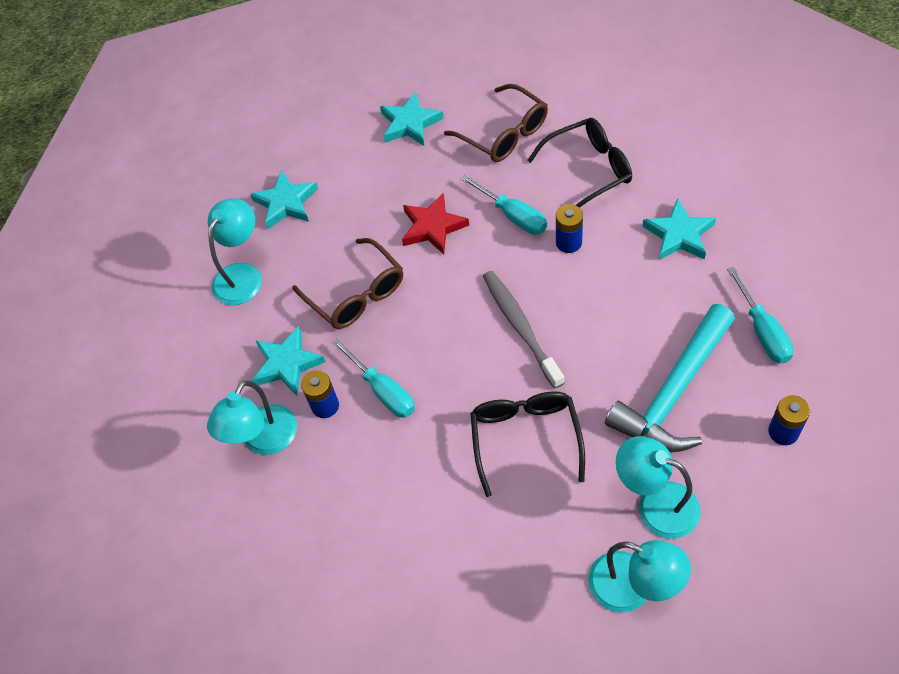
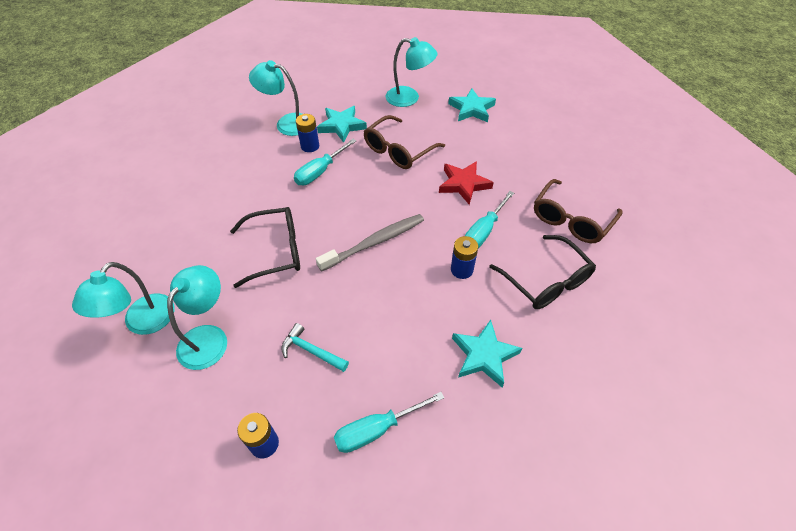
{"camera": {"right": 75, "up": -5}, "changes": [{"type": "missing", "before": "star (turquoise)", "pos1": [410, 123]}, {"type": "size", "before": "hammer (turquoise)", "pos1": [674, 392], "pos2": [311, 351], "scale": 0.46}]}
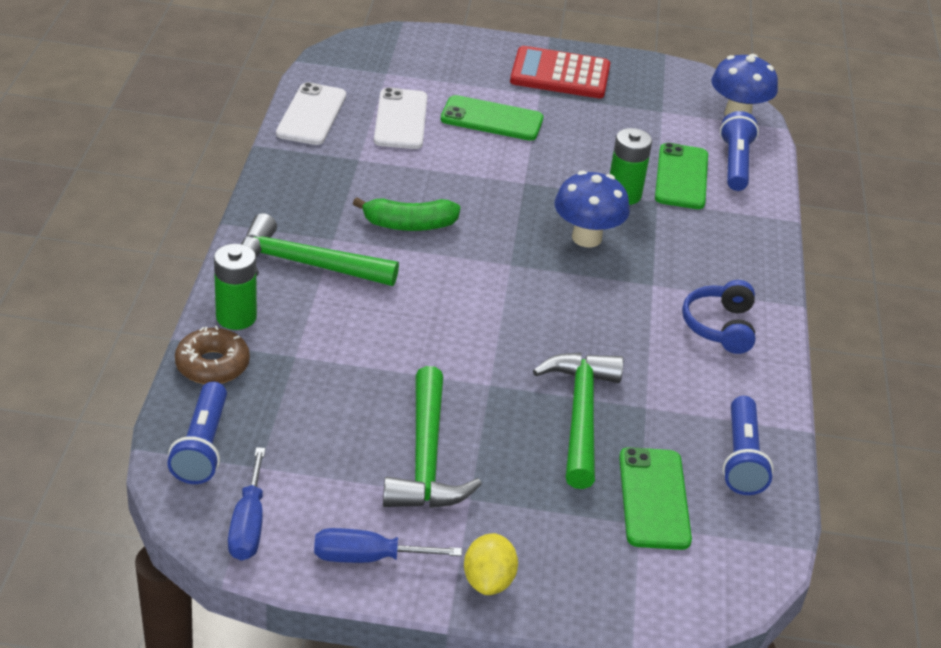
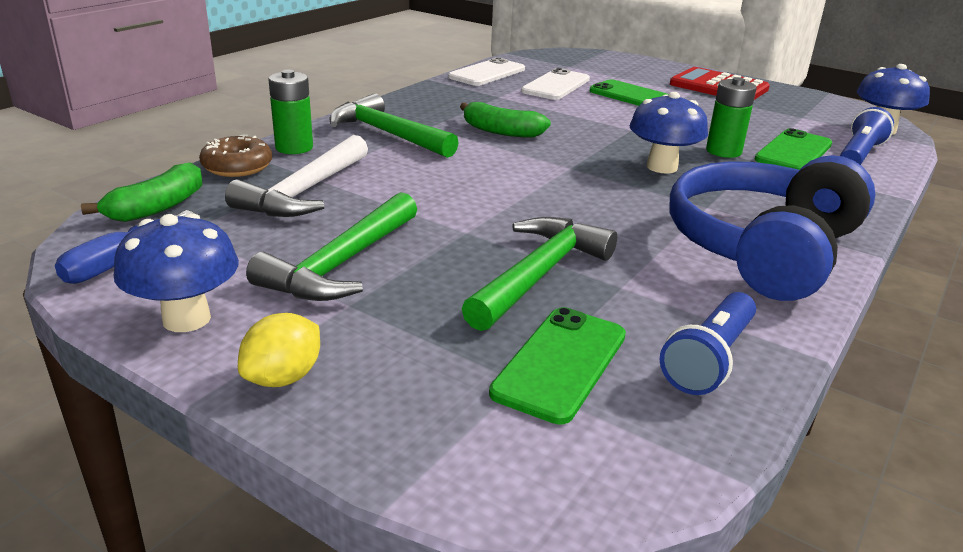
{"camera": {"right": 30, "up": -10}, "changes": [{"type": "appeared", "after": "hammer (white)", "pos2": [305, 192]}, {"type": "exchanged", "before": "flashlight (blue)", "after": "banana (green)", "pos1": [202, 446], "pos2": [158, 207]}, {"type": "exchanged", "before": "screwdriver (blue)", "after": "mushroom (blue)", "pos1": [368, 557], "pos2": [186, 319]}, {"type": "size", "before": "headphones (blue)", "pos1": [720, 326], "pos2": [763, 249], "scale": 2.08}]}
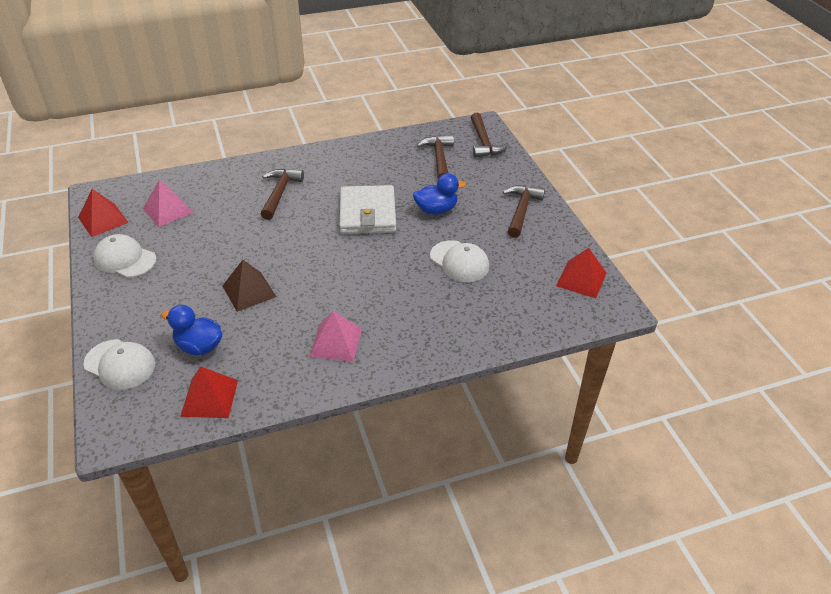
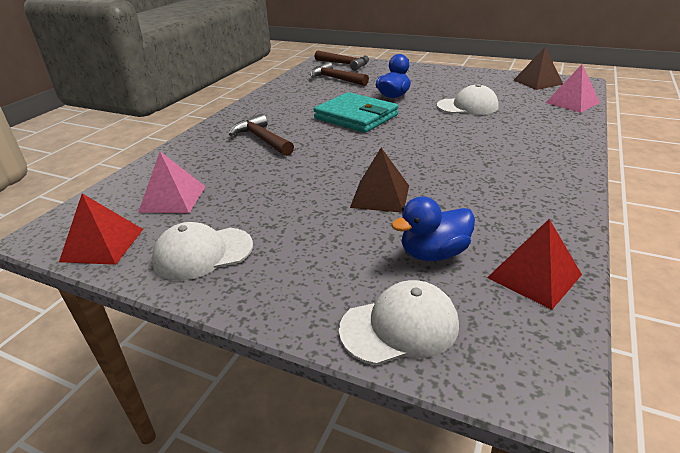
{"camera": {"right": -45, "up": -10}, "changes": [{"type": "missing", "before": "hammer (brown)", "pos1": [521, 210]}, {"type": "relocated", "before": "pyramid (pink)", "pos1": [336, 342], "pos2": [572, 102]}, {"type": "colour", "before": "wallet (white)", "after": "wallet (turquoise)", "pos1": [367, 213], "pos2": [356, 117]}, {"type": "colour", "before": "pyramid (red)", "after": "pyramid (brown)", "pos1": [581, 279], "pos2": [538, 82]}]}
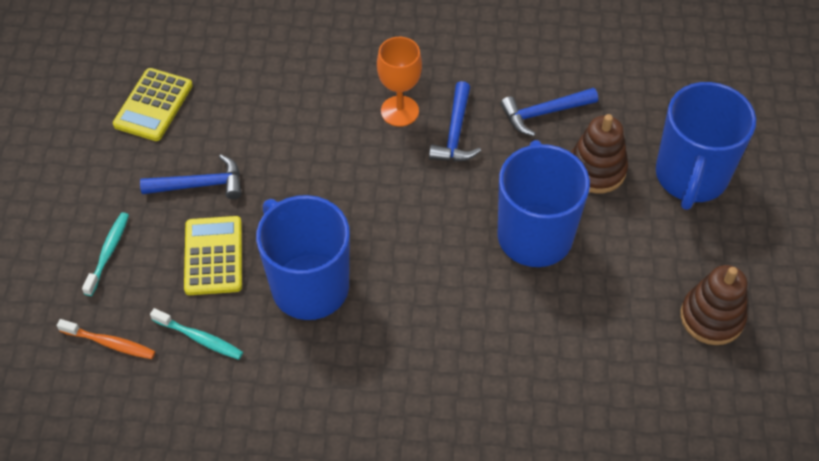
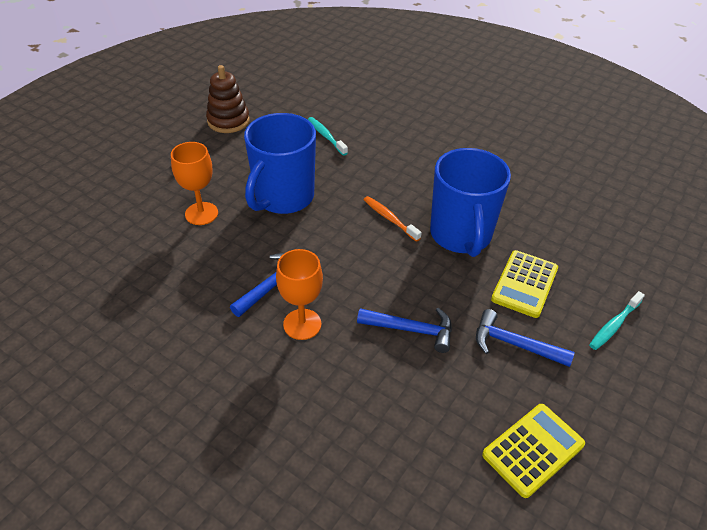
{"camera": {"right": -150, "up": -10}, "changes": [{"type": "missing", "before": "mug (blue)", "pos1": [691, 177]}, {"type": "relocated", "before": "toothbrush (orange)", "pos1": [110, 343], "pos2": [389, 218]}, {"type": "relocated", "before": "toothbrush (turquoise)", "pos1": [200, 338], "pos2": [326, 136]}, {"type": "relocated", "before": "hammer (blue)", "pos1": [543, 113], "pos2": [411, 330]}, {"type": "exchanged", "before": "stacking toy (brown)", "after": "goblet (orange)", "pos1": [596, 170], "pos2": [201, 213]}]}
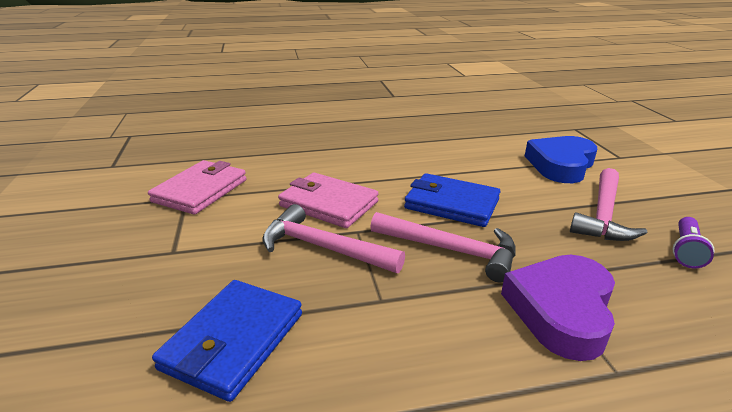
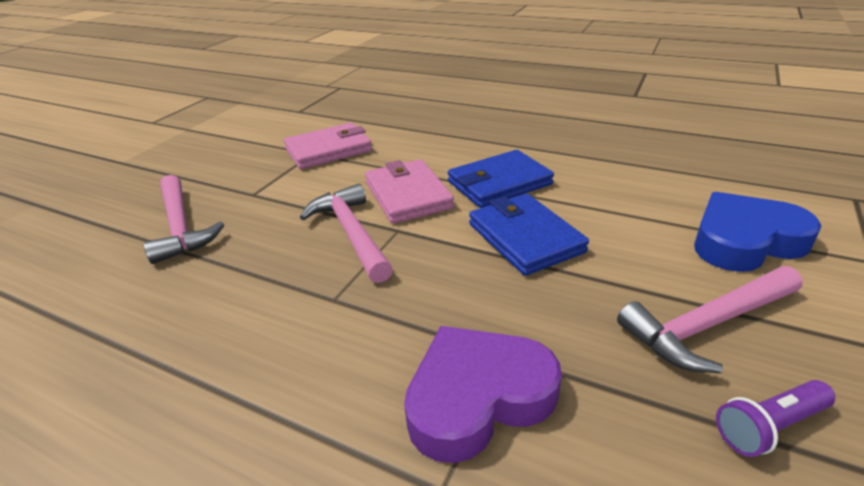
{"camera": {"right": 40, "up": 5}, "changes": [{"type": "relocated", "before": "wallet (blue)", "pos1": [233, 341], "pos2": [499, 183]}, {"type": "relocated", "before": "hammer (pink)", "pos1": [450, 250], "pos2": [181, 226]}]}
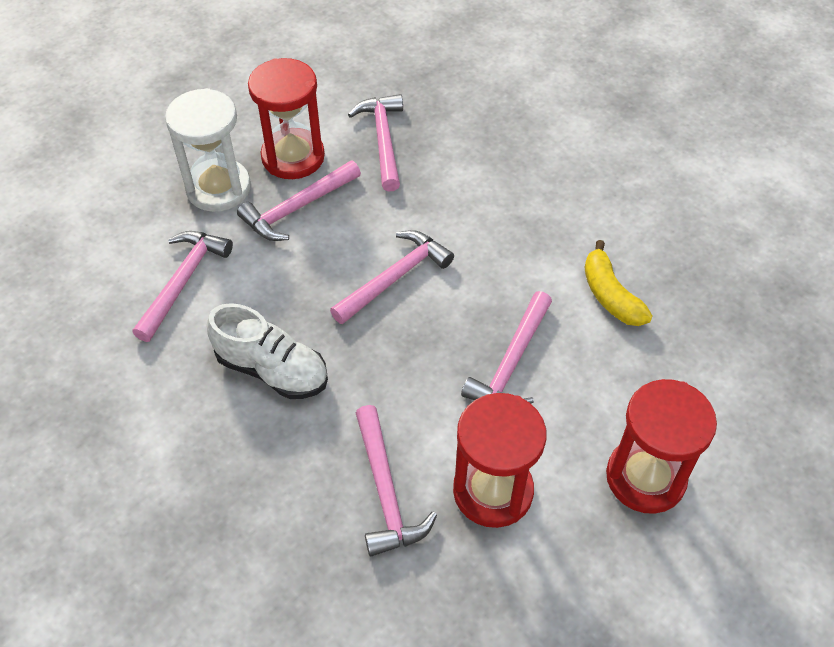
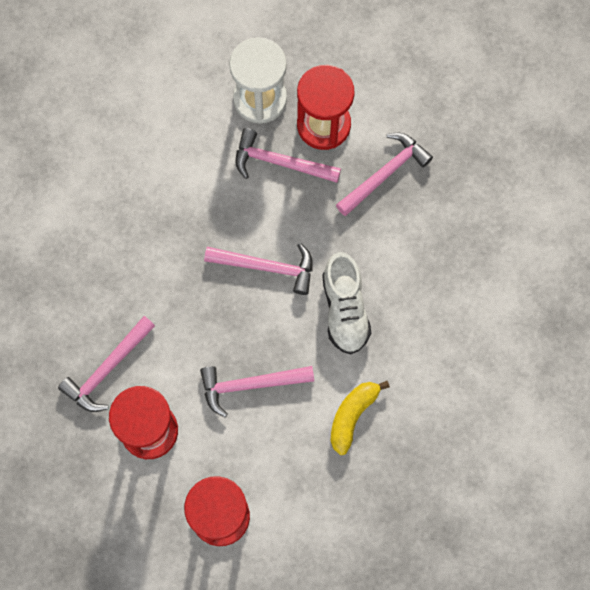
{"camera": {"right": 55, "up": 20}, "changes": [{"type": "missing", "before": "hammer (pink)", "pos1": [183, 281]}, {"type": "relocated", "before": "shoe (white)", "pos1": [272, 370], "pos2": [345, 309]}]}
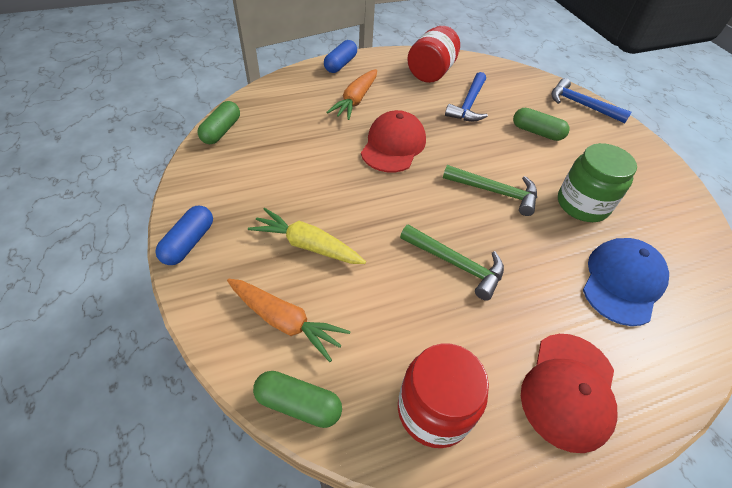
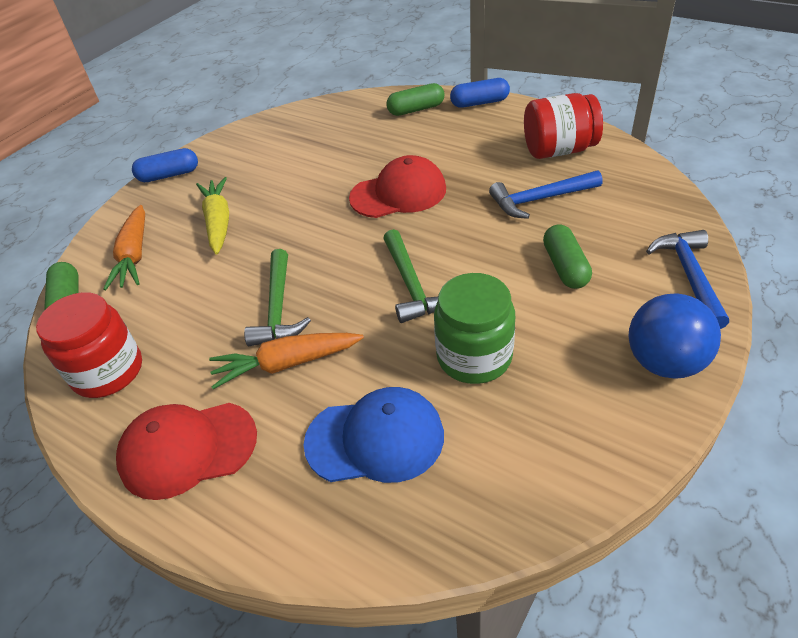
{"camera": {"right": 60, "up": -5}, "changes": [{"type": "appeared", "after": "ball (blue)", "pos2": [664, 362]}, {"type": "relocated", "before": "capsule (green)", "pos1": [221, 131], "pos2": [416, 109]}, {"type": "relocated", "before": "carrot (orange)", "pos1": [355, 100], "pos2": [286, 364]}]}
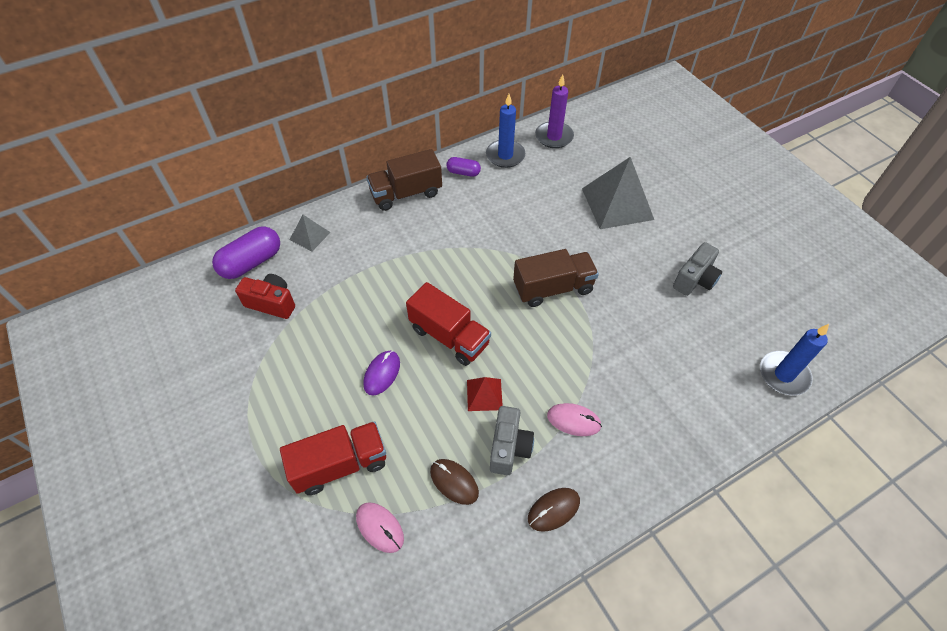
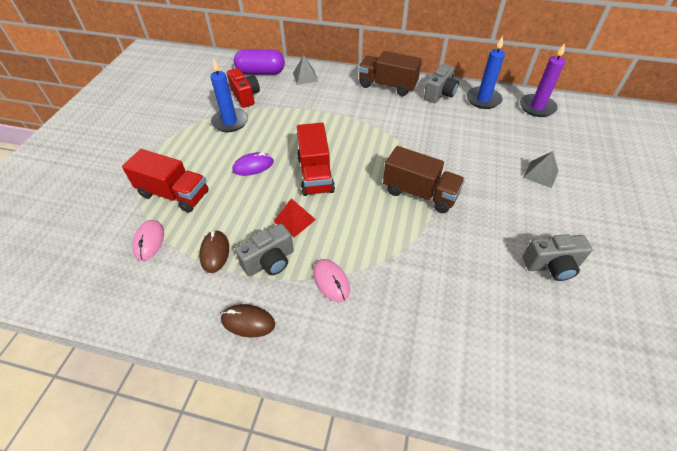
{"camera": {"right": 45, "up": -5}, "changes": [{"type": "relocated", "before": "candle (blue)", "pos1": [783, 375], "pos2": [230, 122]}, {"type": "exchanged", "before": "capsule (purple)", "after": "camera (grey)", "pos1": [463, 172], "pos2": [440, 94]}, {"type": "size", "before": "pyramid (grey)", "pos1": [617, 204], "pos2": [540, 174], "scale": 0.5}]}
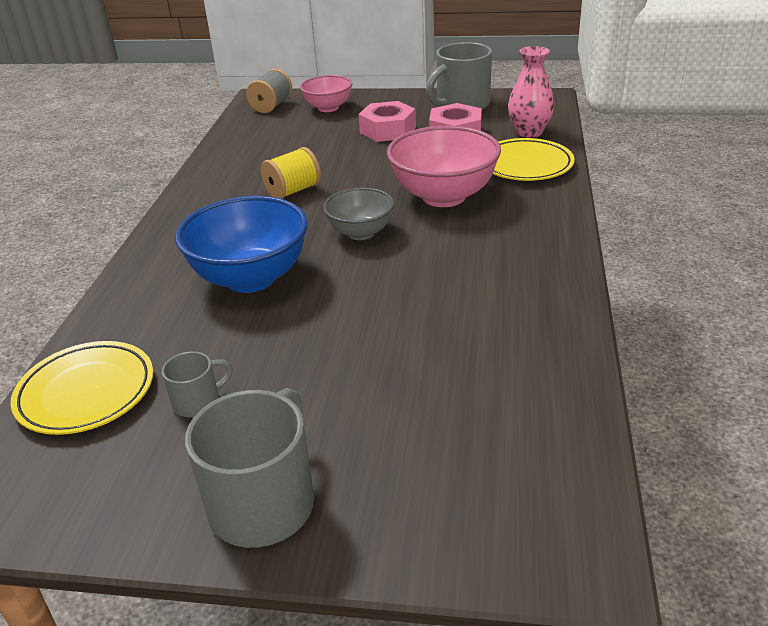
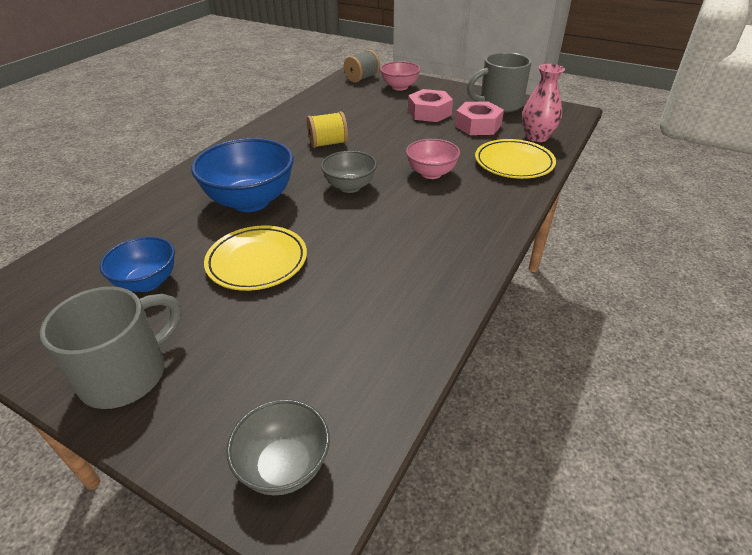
{"camera": {"right": 20, "up": 5}, "changes": [{"type": "appeared", "after": "bowl (grey)", "pos2": [284, 466]}, {"type": "relocated", "before": "plate (yellow)", "pos1": [86, 393], "pos2": [257, 262]}, {"type": "exchanged", "before": "mug (grey)", "after": "bowl (blue)", "pos1": [198, 402], "pos2": [147, 282]}, {"type": "size", "before": "bowl (pink)", "pos1": [443, 196], "pos2": [431, 173], "scale": 0.59}]}
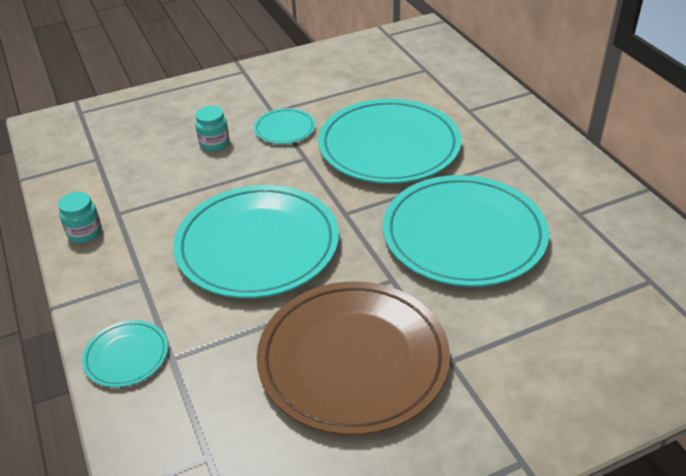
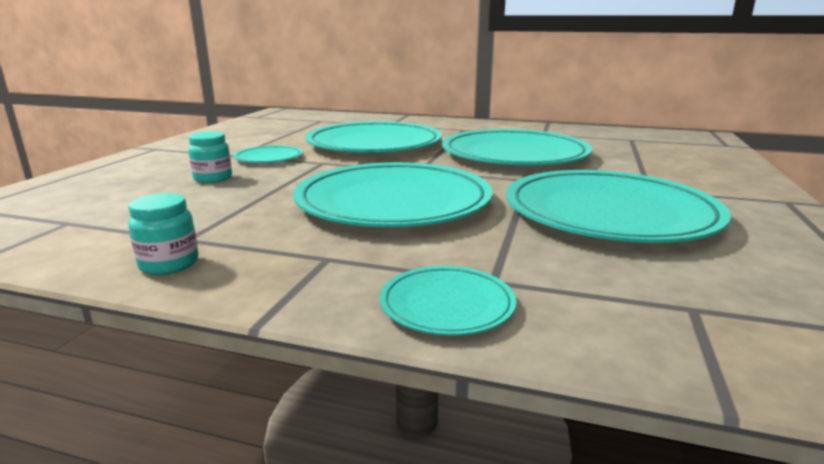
{"camera": {"right": -50, "up": -20}, "changes": [{"type": "colour", "before": "plate (brown)", "after": "plate (turquoise)", "pos1": [353, 360], "pos2": [609, 213]}]}
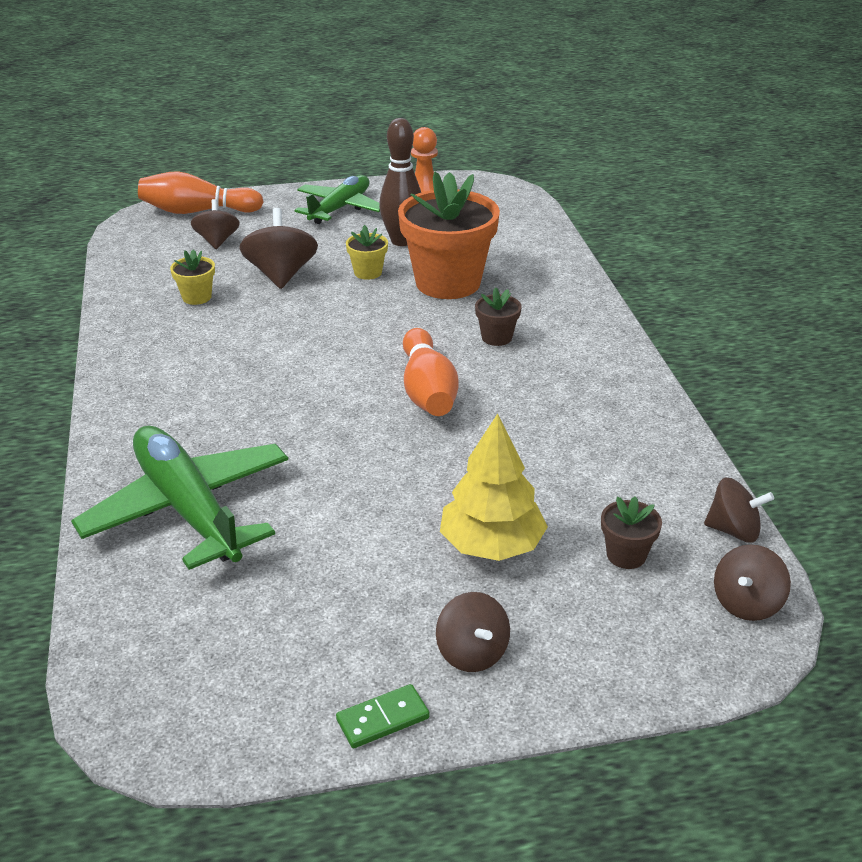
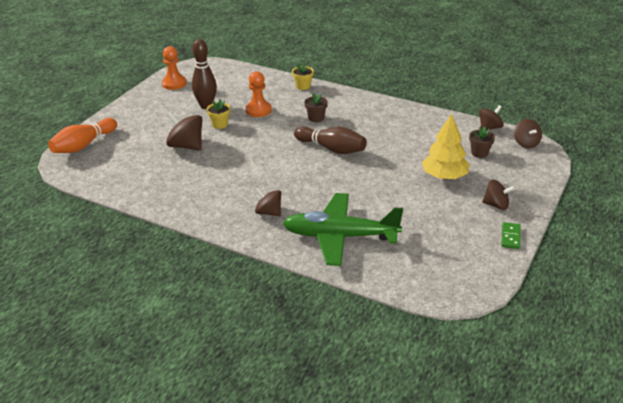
{"camera": {"right": -50, "up": 0}, "changes": [{"type": "missing", "before": "plane (green)", "pos1": [340, 208]}, {"type": "relocated", "before": "flower pot (yellow)", "pos1": [197, 297], "pos2": [303, 86]}, {"type": "relocated", "before": "spinning top (brown)", "pos1": [217, 241], "pos2": [269, 212]}, {"type": "exchanged", "before": "flower pot (orange)", "after": "pawn (orange)", "pos1": [448, 283], "pos2": [258, 110]}, {"type": "colour", "before": "bowling pin (orange)", "after": "bowling pin (brown)", "pos1": [427, 391], "pos2": [332, 149]}]}
